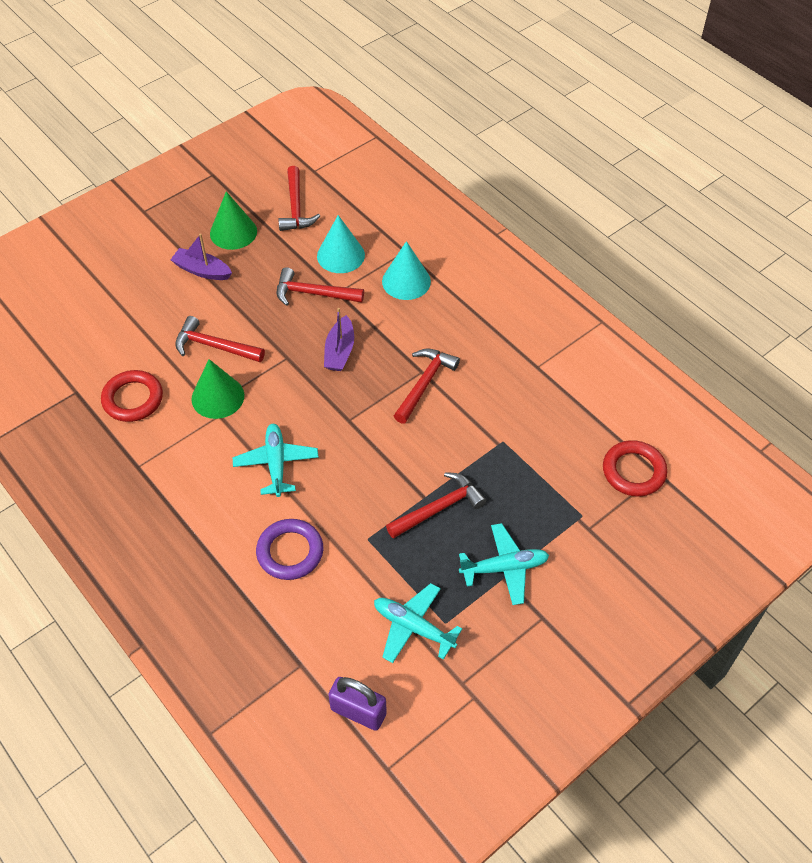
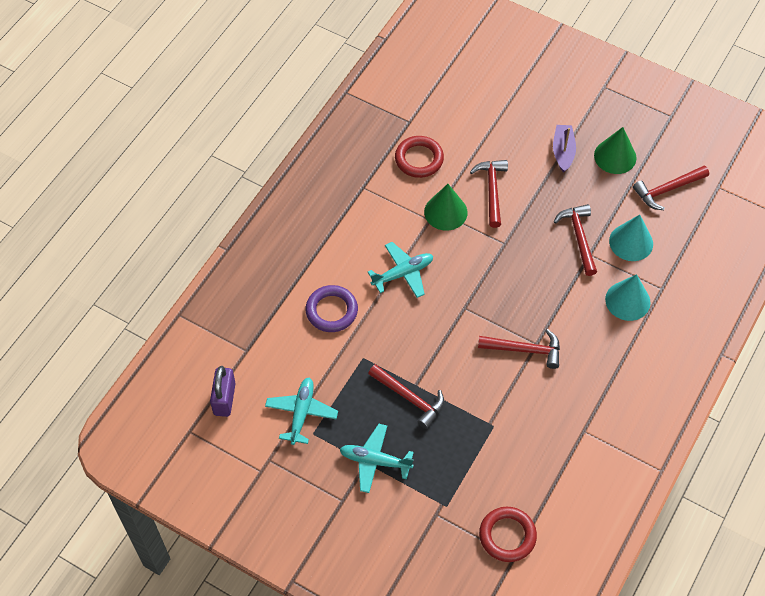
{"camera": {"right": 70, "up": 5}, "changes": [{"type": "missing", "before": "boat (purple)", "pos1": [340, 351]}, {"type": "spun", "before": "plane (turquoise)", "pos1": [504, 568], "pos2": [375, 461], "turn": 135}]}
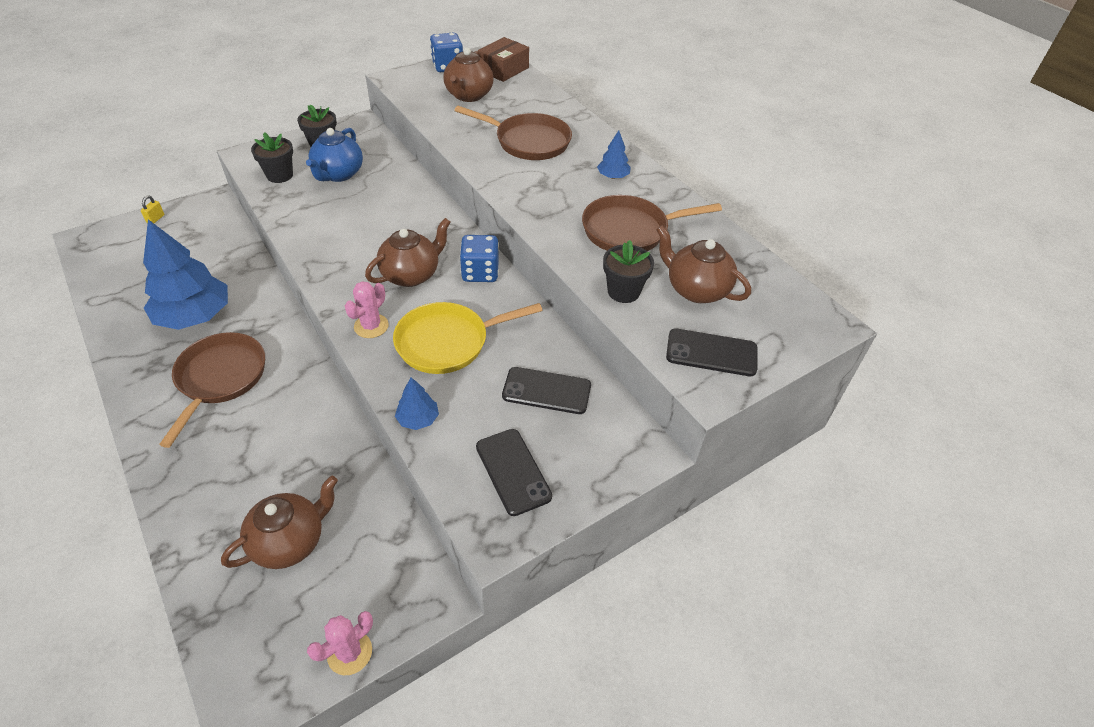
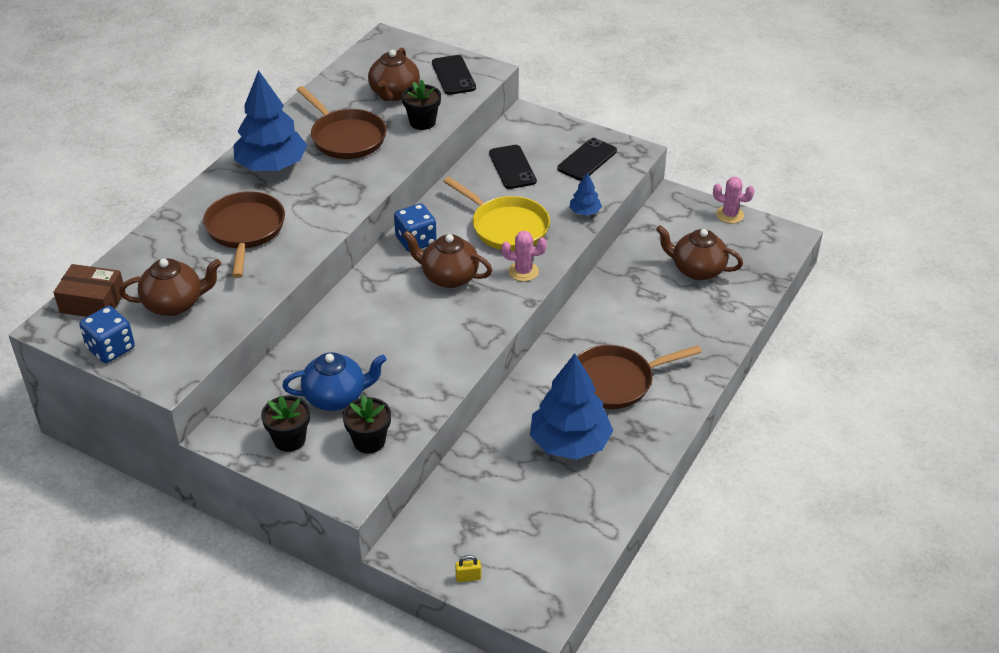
{"camera": {"right": -115, "up": -5}, "changes": [{"type": "size", "before": "tree (blue)", "pos1": [613, 176], "pos2": [272, 165], "scale": 2.22}]}
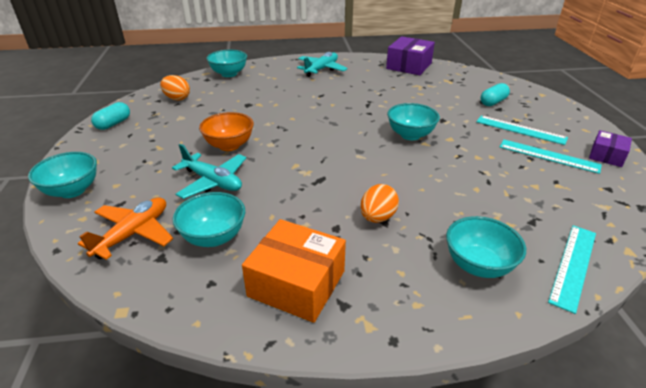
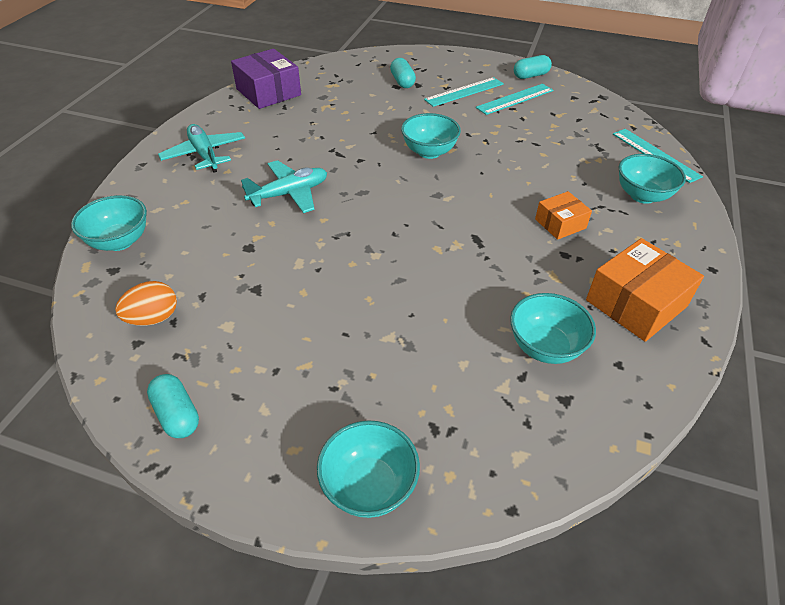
{"camera": {"right": -65, "up": 10}, "changes": [{"type": "missing", "before": "plane (orange)", "pos1": [133, 234]}, {"type": "missing", "before": "bowl (orange)", "pos1": [229, 145]}, {"type": "relocated", "before": "plane (turquoise)", "pos1": [213, 182], "pos2": [289, 194]}, {"type": "exchanged", "before": "egg (orange)", "after": "box (orange)", "pos1": [377, 217], "pos2": [560, 223]}, {"type": "exchanged", "before": "box (purple)", "after": "capsule (turquoise)", "pos1": [606, 156], "pos2": [530, 76]}]}
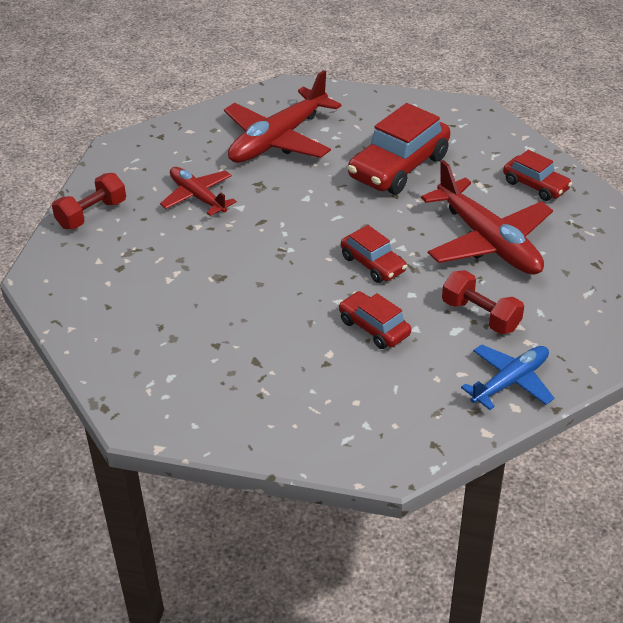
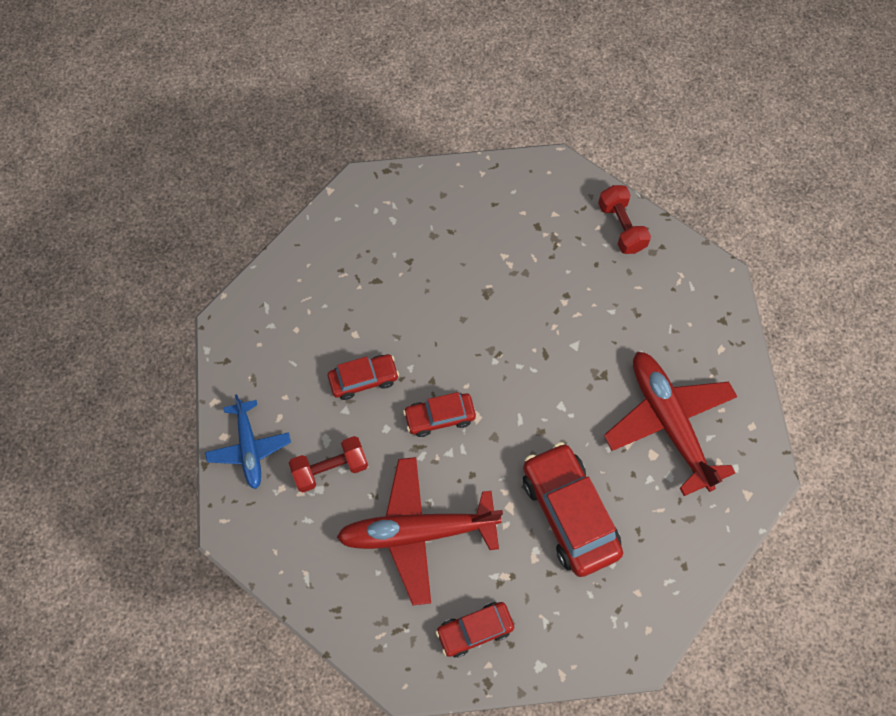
{"camera": {"right": 115, "up": 25}, "changes": [{"type": "missing", "before": "plane (red)", "pos1": [198, 197]}]}
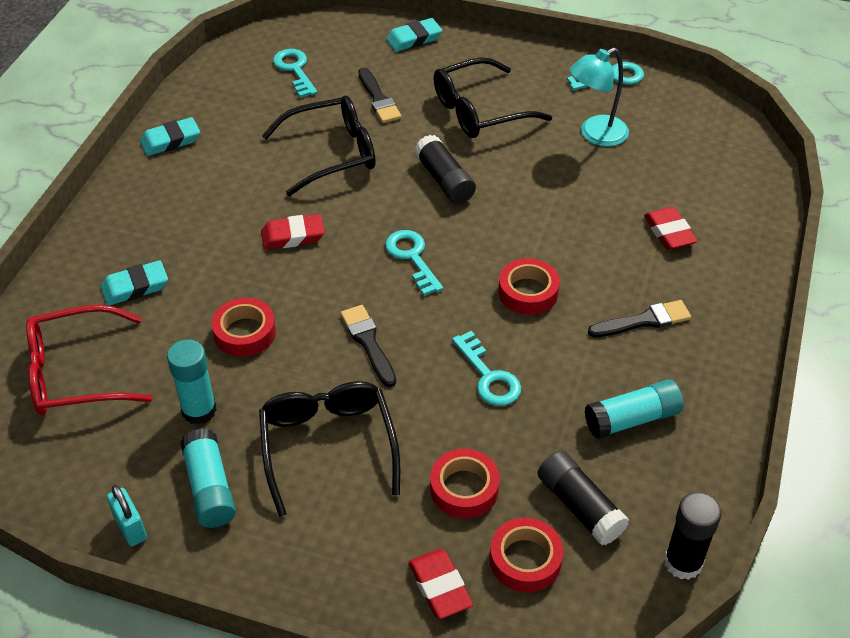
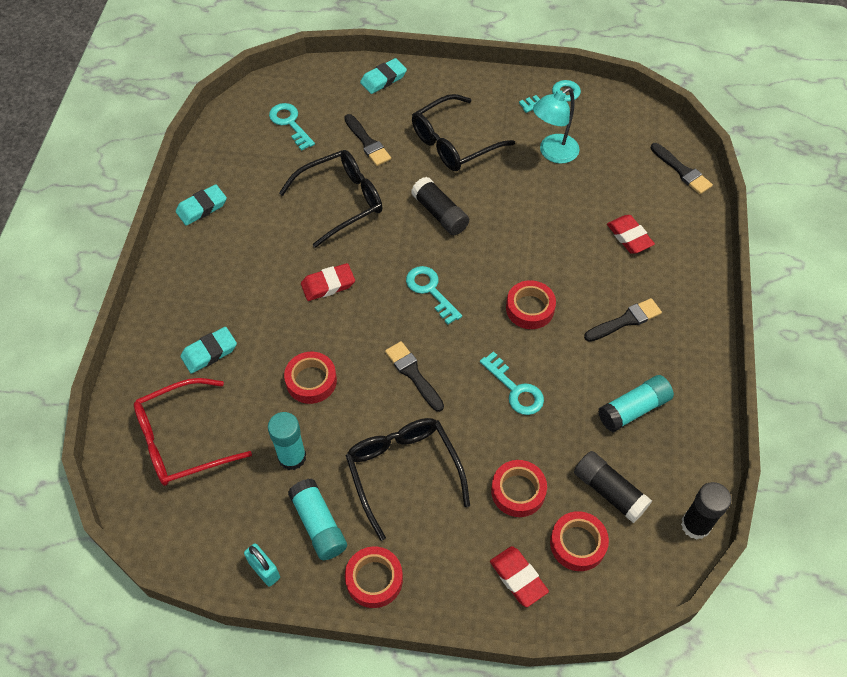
{"camera": {"right": -10, "up": 10}, "changes": [{"type": "appeared", "after": "tape (red)", "pos2": [374, 579]}, {"type": "appeared", "after": "brush (black)", "pos2": [682, 171]}]}
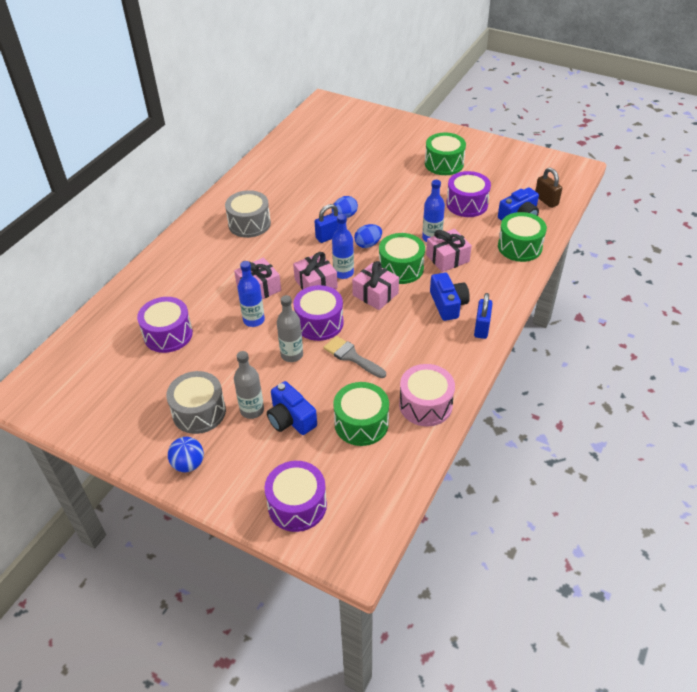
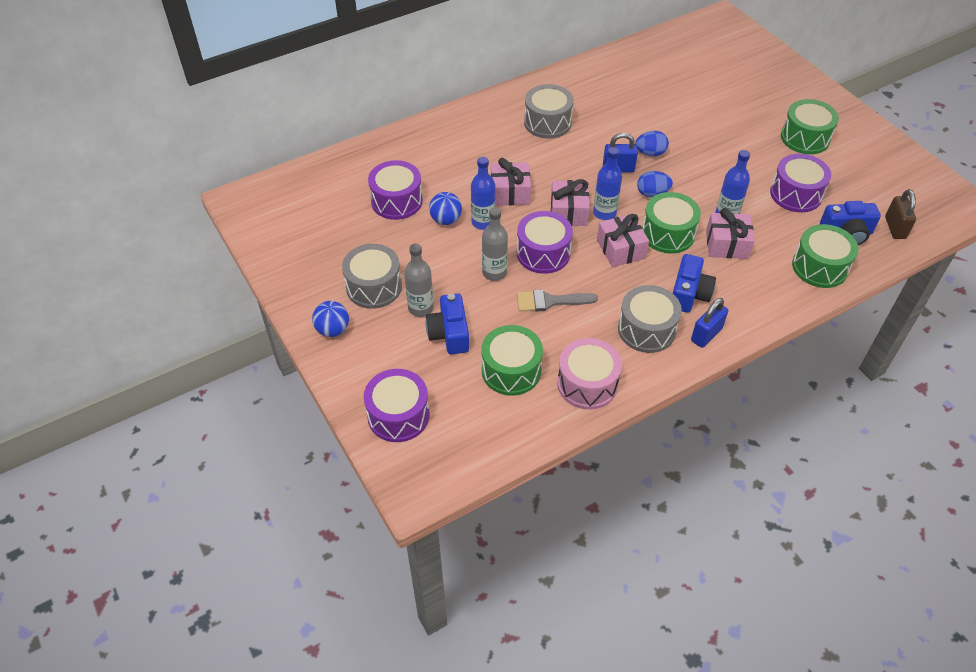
{"camera": {"right": 30, "up": 5}, "changes": [{"type": "appeared", "after": "ball (blue)", "pos2": [446, 220]}, {"type": "appeared", "after": "drum (grey)", "pos2": [646, 329]}, {"type": "spun", "before": "brush (grey)", "pos1": [351, 356], "pos2": [550, 301], "turn": -75}]}
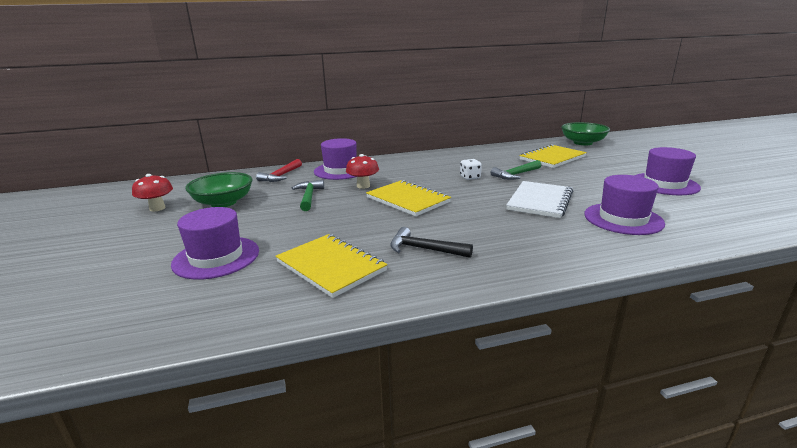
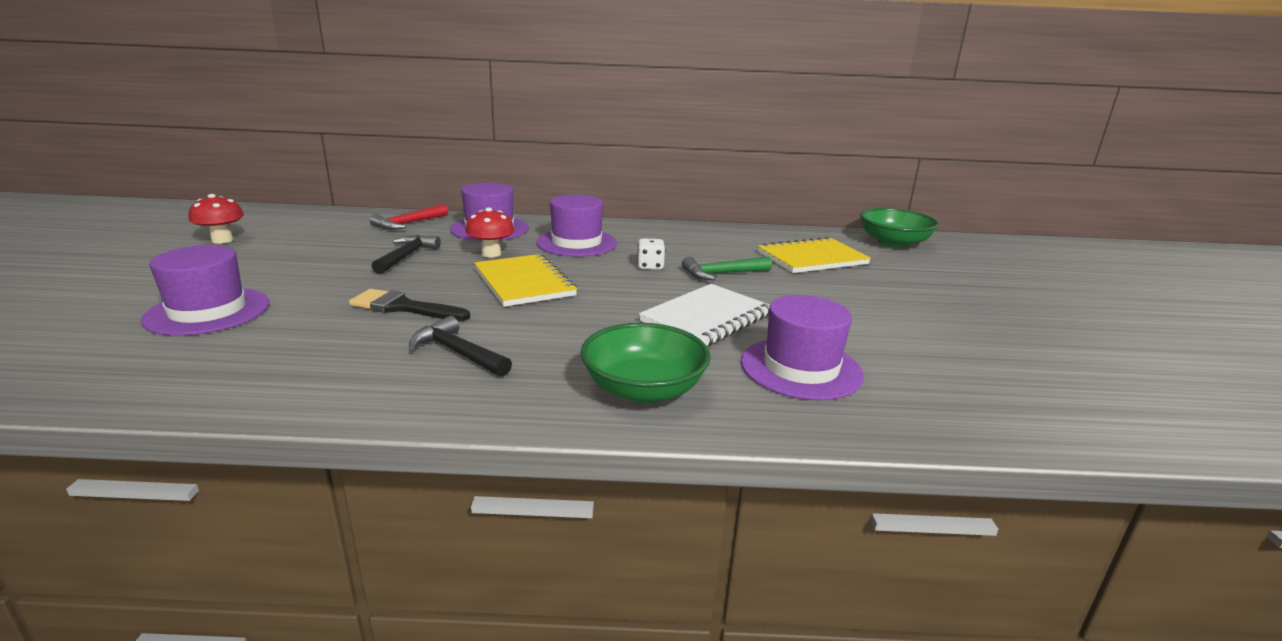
{"camera": {"right": 15, "up": 0}, "changes": [{"type": "missing", "before": "notebook (yellow)", "pos1": [331, 266]}, {"type": "appeared", "after": "brush (black)", "pos2": [403, 307]}, {"type": "relocated", "before": "bowl (green)", "pos1": [223, 202], "pos2": [643, 389]}, {"type": "relocated", "before": "hat (purple)", "pos1": [664, 184], "pos2": [576, 243]}, {"type": "colour", "before": "hammer (green)", "after": "hammer (black)", "pos1": [309, 197], "pos2": [406, 256]}]}
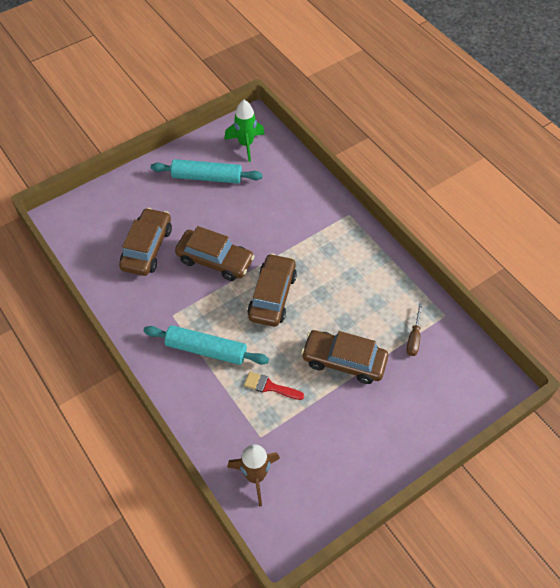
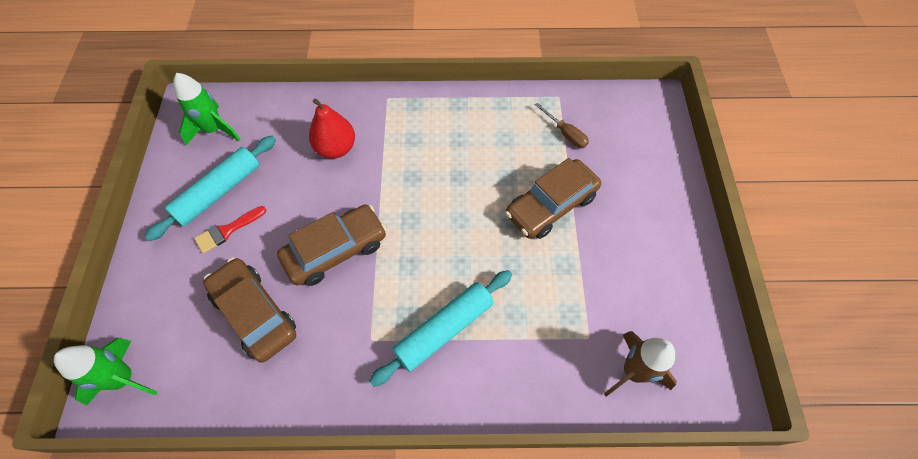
{"camera": {"right": -55, "up": 5}, "changes": [{"type": "missing", "before": "car (brown)", "pos1": [272, 296]}, {"type": "appeared", "after": "rocket (green)", "pos2": [124, 379]}, {"type": "appeared", "after": "pear (red)", "pos2": [336, 148]}, {"type": "relocated", "before": "brush (red)", "pos1": [270, 386], "pos2": [227, 231]}]}
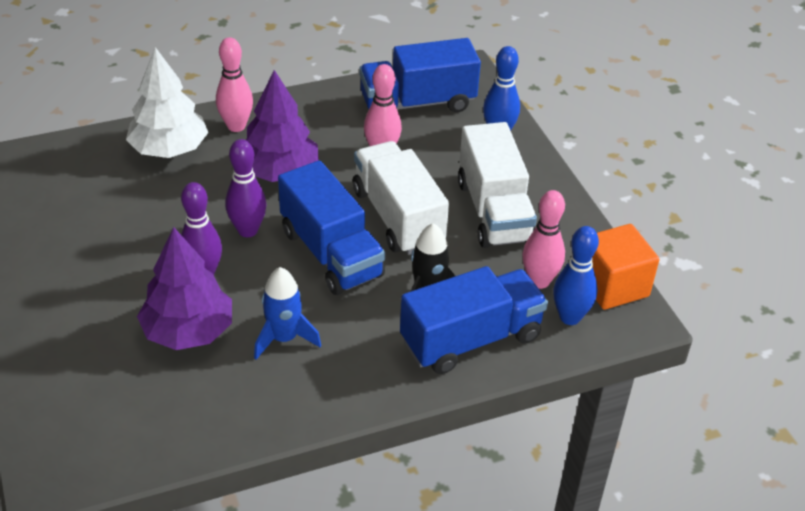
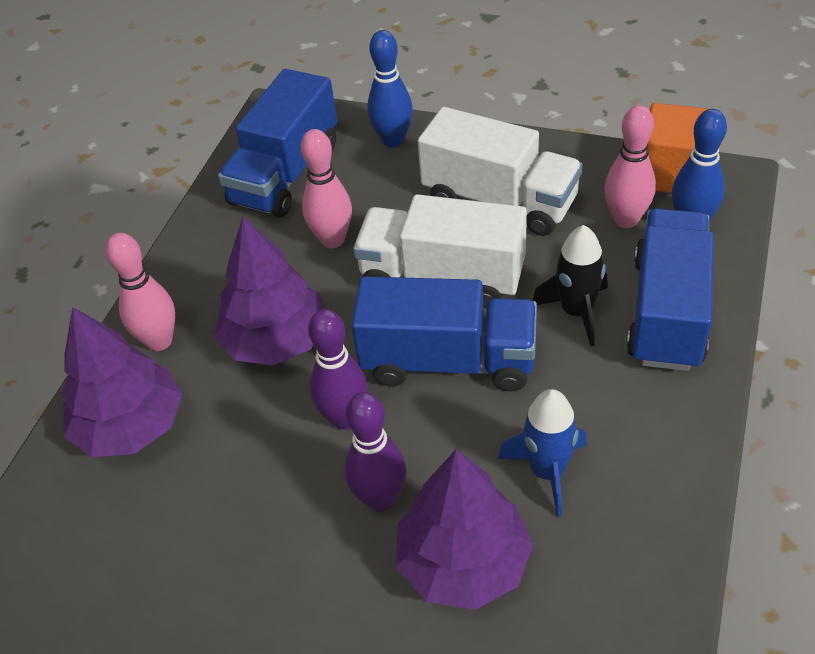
{"camera": {"right": -45, "up": 5}, "changes": [{"type": "colour", "before": "tree (white)", "after": "tree (purple)", "pos1": [169, 149], "pos2": [130, 426]}]}
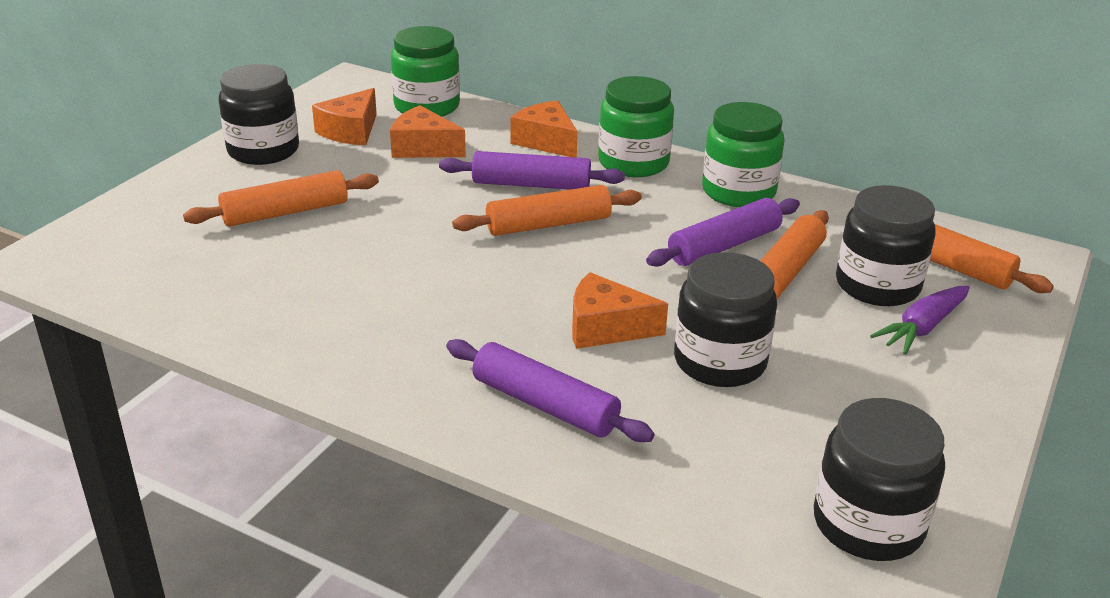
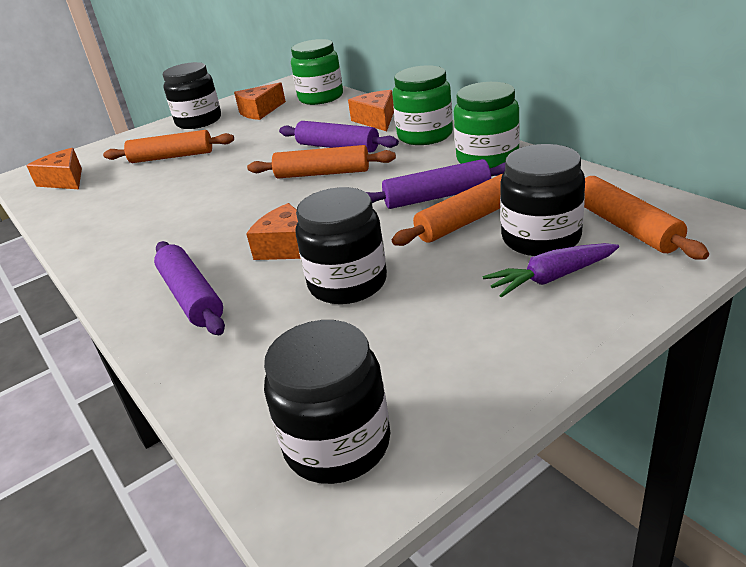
{"camera": {"right": 30, "up": 0}, "changes": [{"type": "relocated", "before": "cheese (orange)", "pos1": [423, 148], "pos2": [64, 180]}]}
